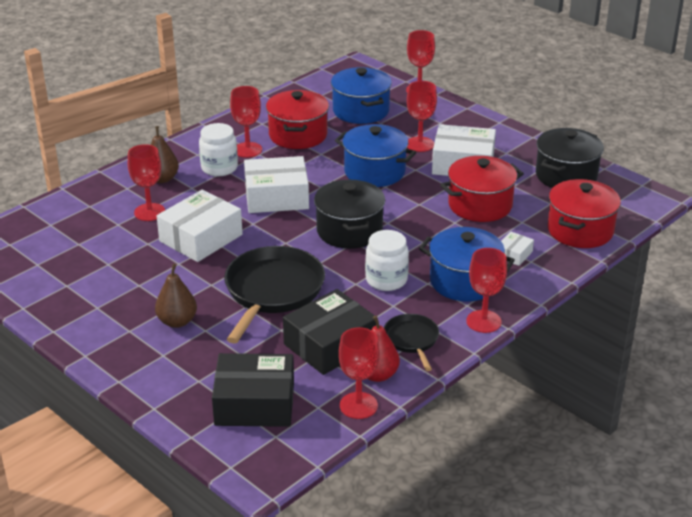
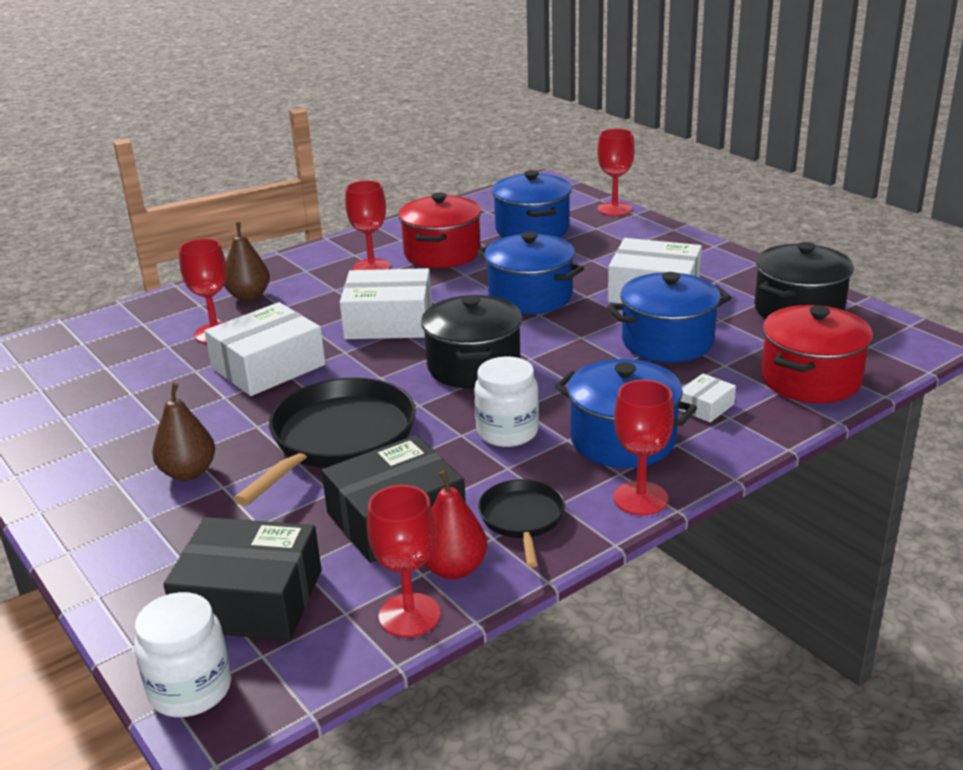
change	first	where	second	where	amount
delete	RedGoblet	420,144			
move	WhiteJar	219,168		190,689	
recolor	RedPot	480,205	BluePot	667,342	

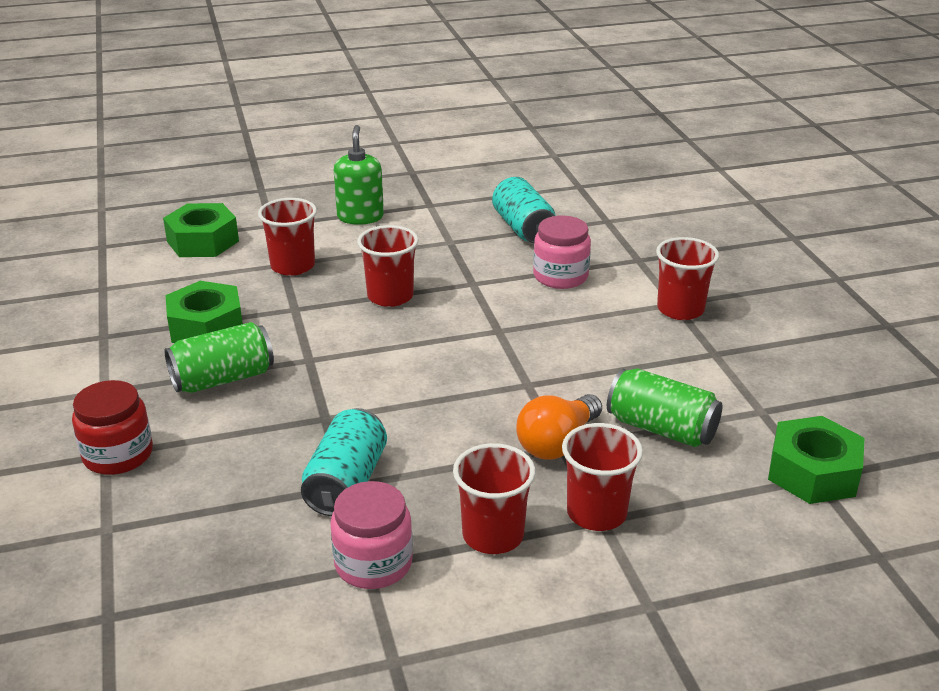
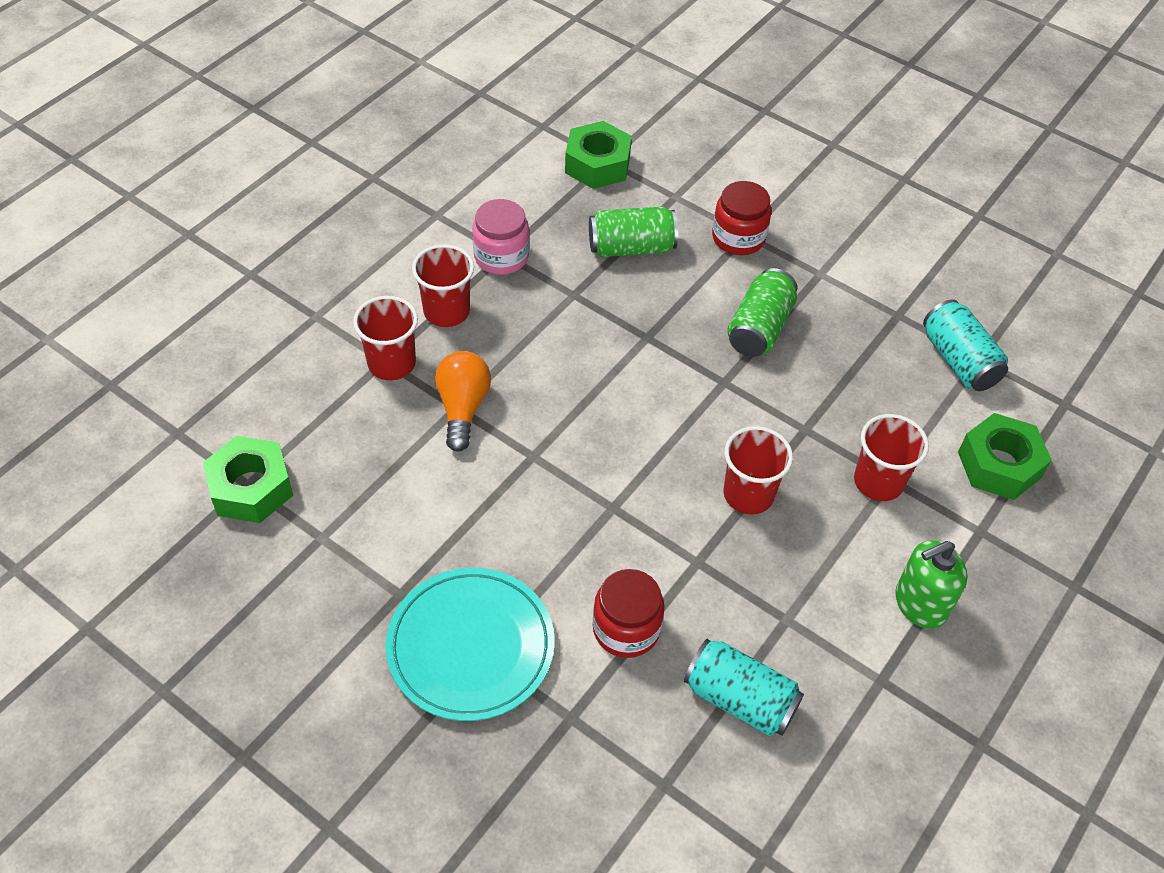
change	first	where	second	where	amount
move	GreenNut	206,326		597,164	
move	TurquoiseCan	346,482		959,360	
move	GreenCan	661,428		631,248	
replace	RedCup	680,309	TurquoisePlate	470,647	
recolor	PinkJar	560,276	RedJar	626,629	
rotate	GreenSoapDispenser	360,217		920,604	105 degrees clockwise

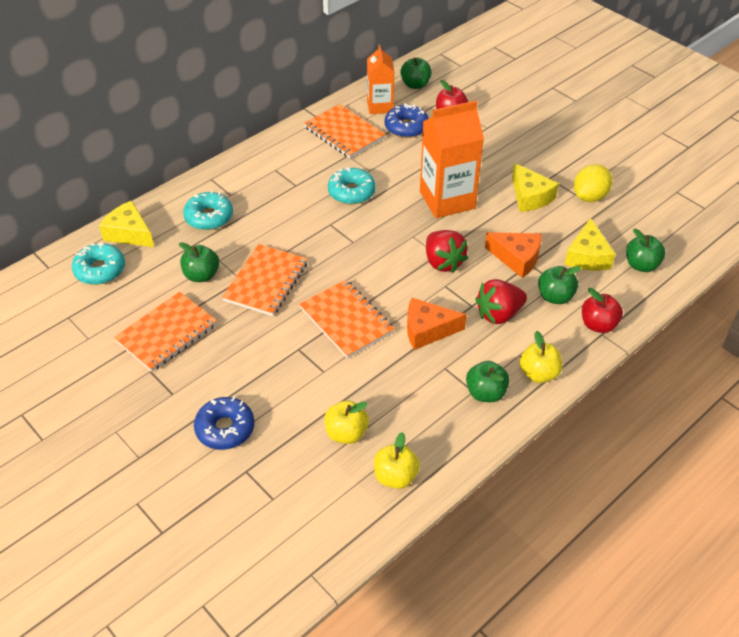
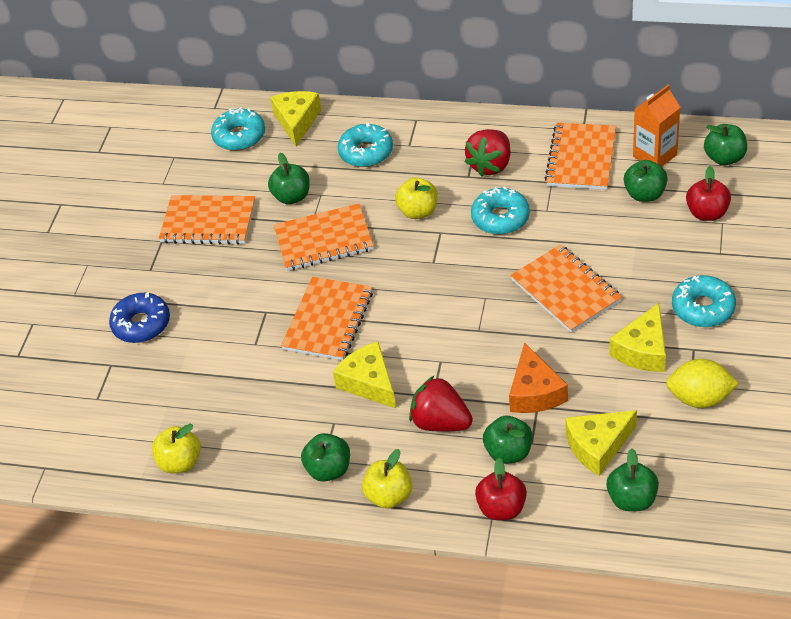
change	first	where	second	where	amount
insert			TurquoiseDonut	703,308	
move	YellowApple	346,433		418,211	
move	RedStrawberry	443,262		490,165	
replace	BlueDonut	406,127	GreenApple	645,194	
replace	OrangeCarton	447,200	OrangeNotebook	565,291	
recolor	OrangeCheese	427,330	YellowCheese	369,383	

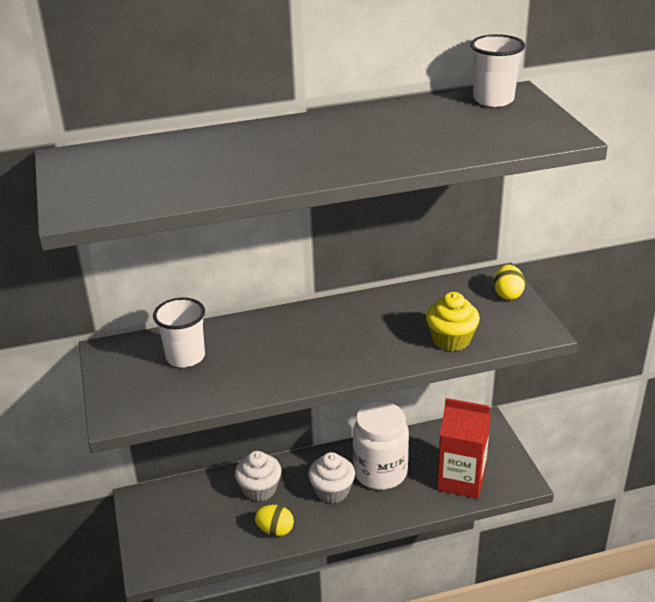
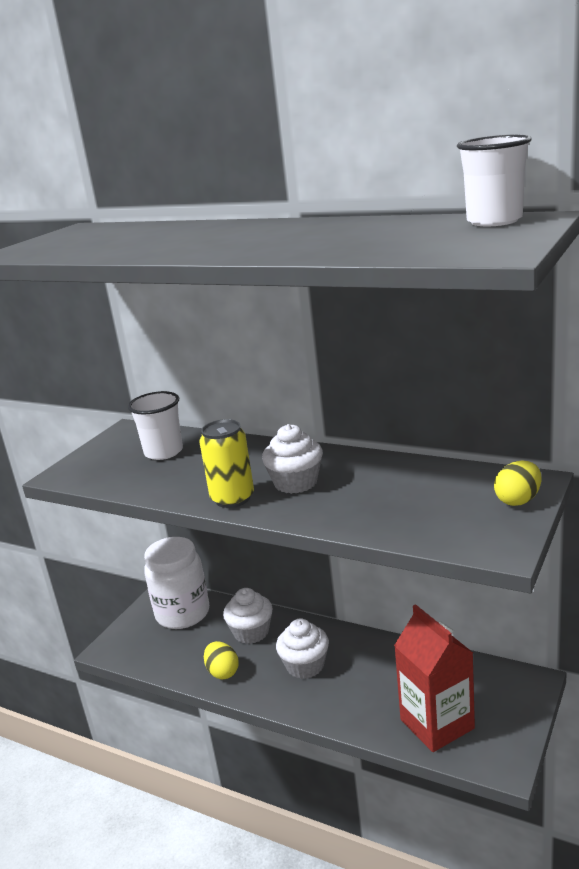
change	first	where	second	where	amount
delete	YellowCupcake	451,339			
insert			YellowCan	232,498	
insert			WhiteCupcake	295,483	
move	WhiteJar	380,472		183,614	

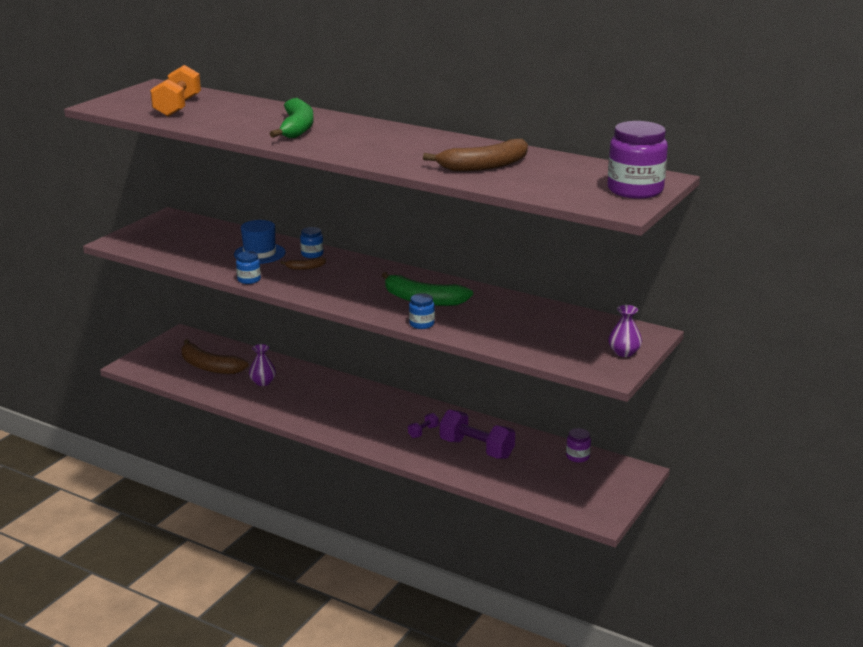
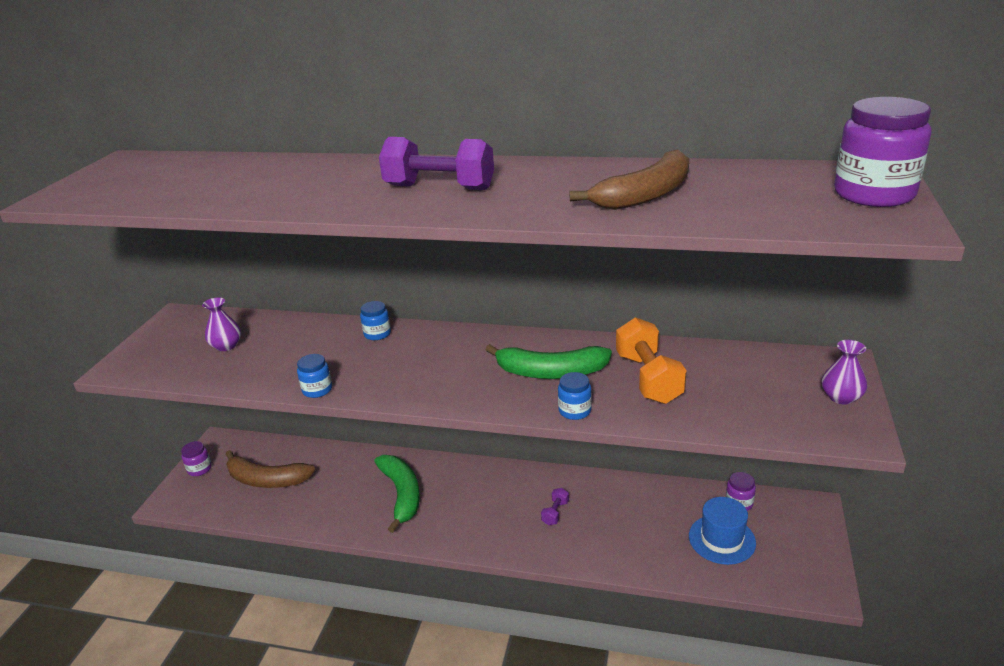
change	first	where	second	where	amount
delete	BrownBanana	305,268			
insert			PurpleJar	199,469	
move	OrangeDumbbell	177,107		648,378	
move	BlueHat	259,253		722,539	
move	PurpleVase	263,382		226,346	
move	GreenBanana	297,128		402,494	
move	PurpleDumbbell	476,449		439,187	

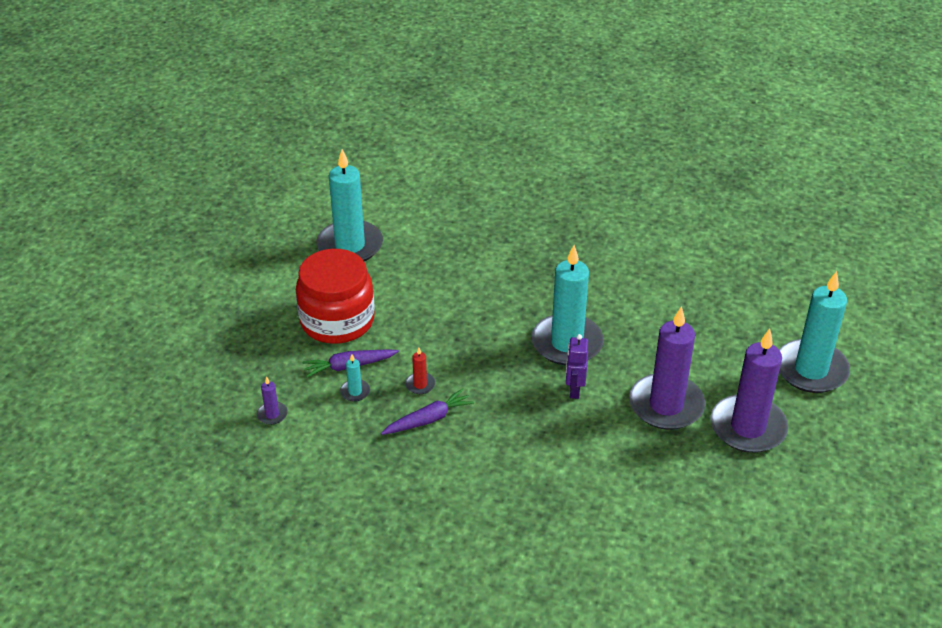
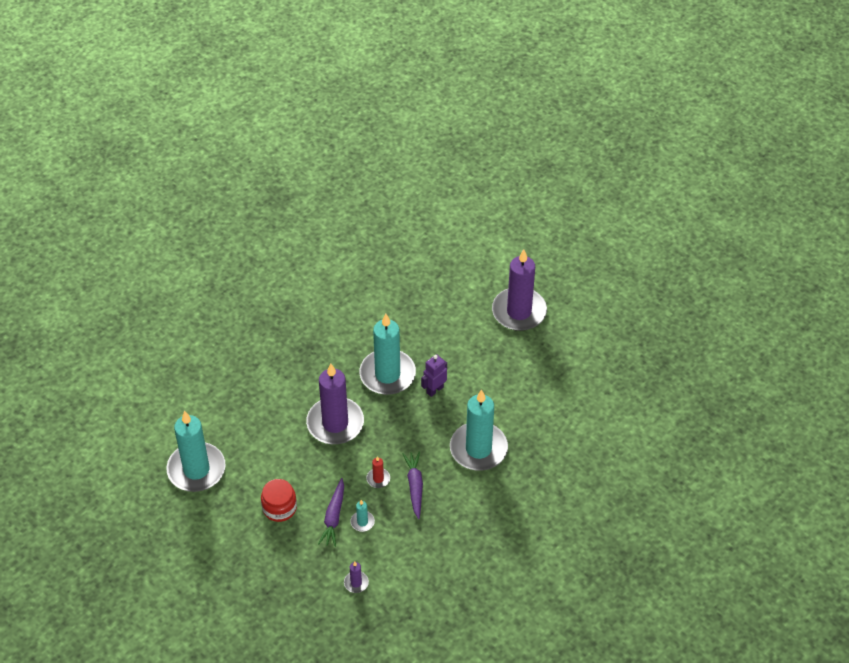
change	first	where	second	where	amount
move	PurpleCandle	666,405		335,423	
move	TurquoiseCandle	811,370		478,449	
rotate	PurpleRobot	574,390		434,390	105 degrees clockwise
resize	RedJar	337,320		279,508	x0.55

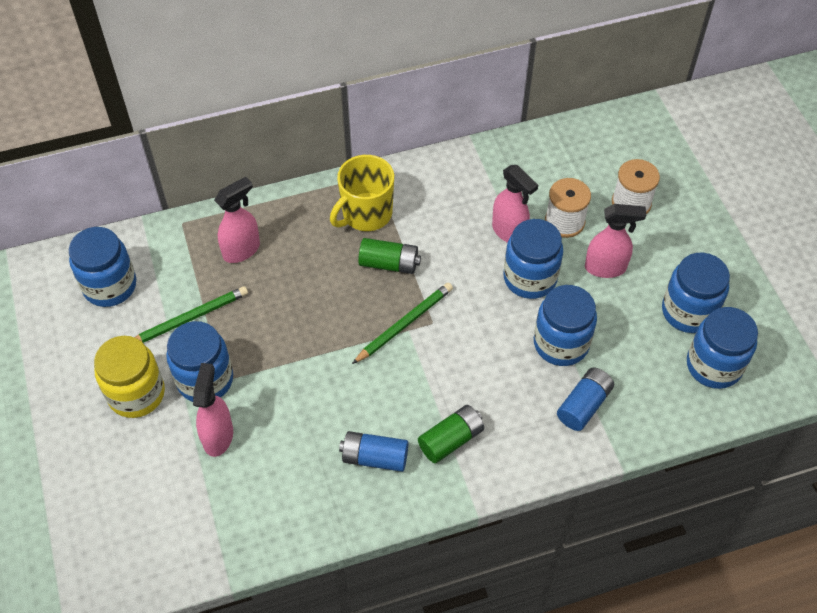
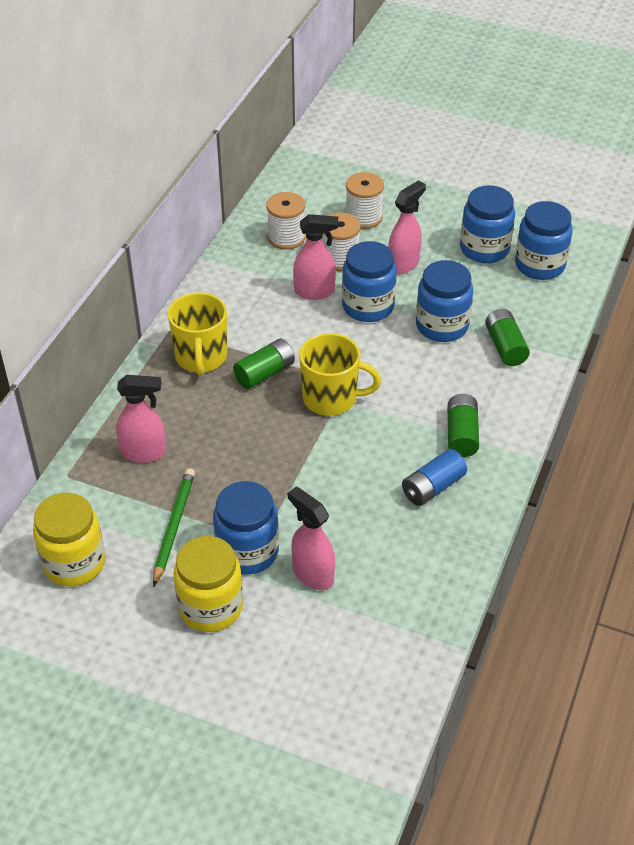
change	first	where	second	where	amount
insert			WhiteSpool	286,237	
replace	GreenPencil	404,324	YellowMug	331,398	
recolor	BlueJar	110,286	YellowJar	74,563	
recolor	BlueBattery	583,405	GreenBattery	505,346	
rotate	PinkSprayBottle	242,250		144,453	90 degrees clockwise

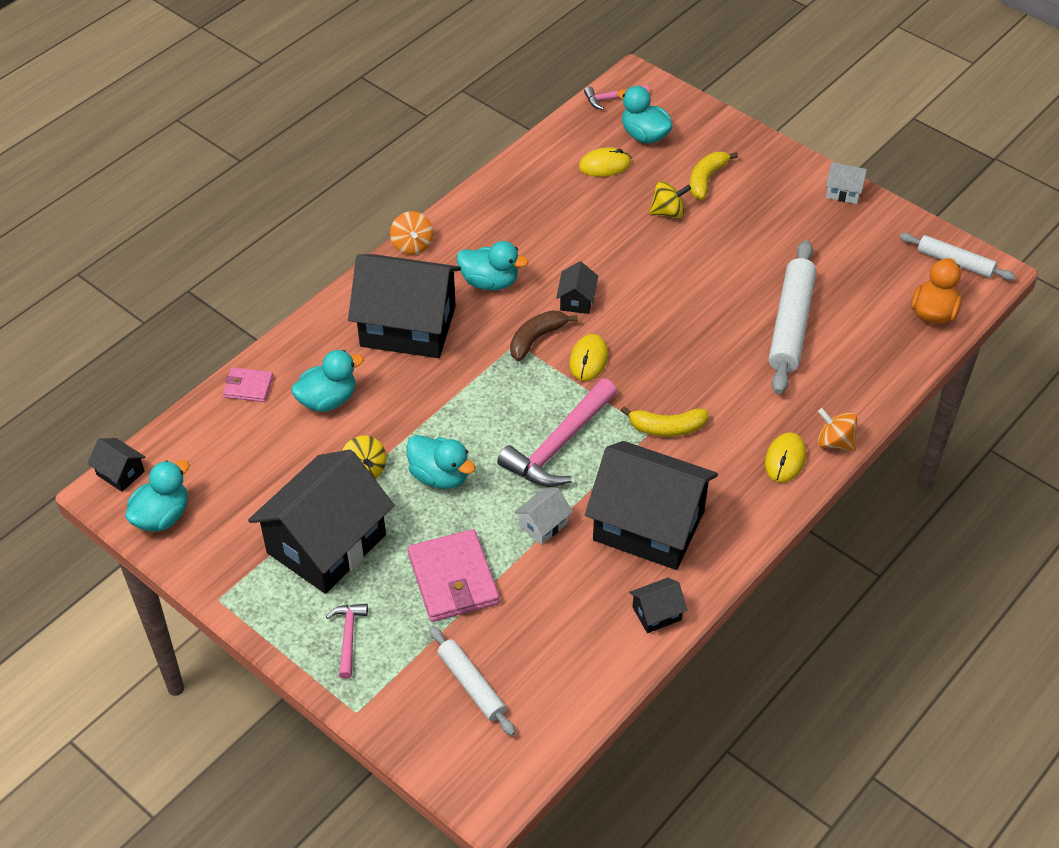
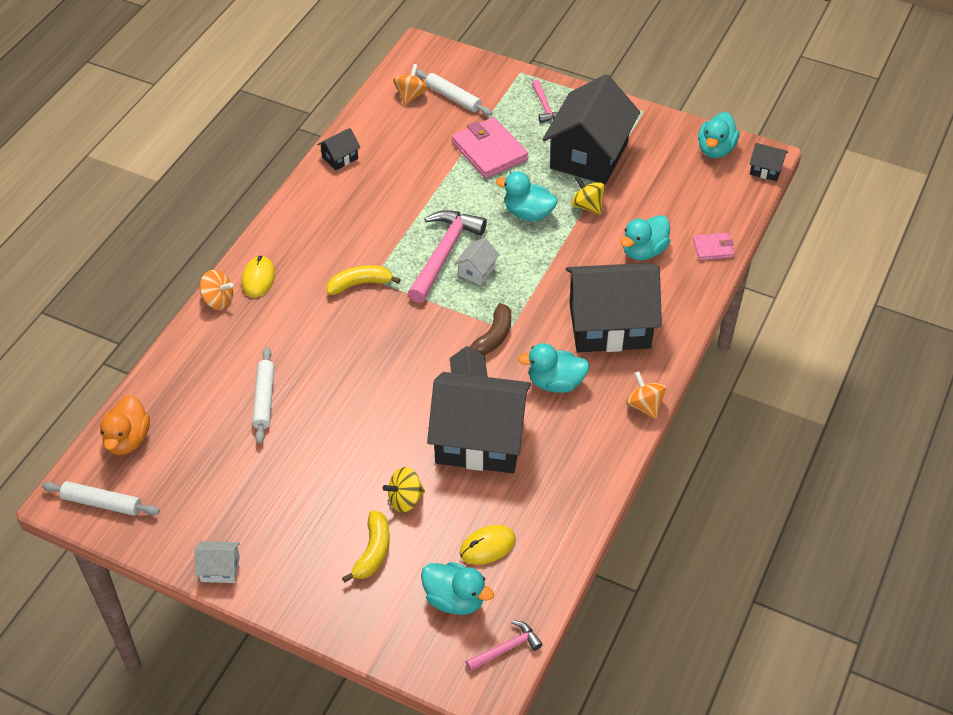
change	first	where	second	where	amount
delete	YellowMouse	588,359			
insert			OrangeSpinningTop	410,95	
move	WhiteHouse	543,524		476,271	
move	BlackHouse	648,525		479,440	
resize	WhiteRollingPin	791,324		264,399	x0.60

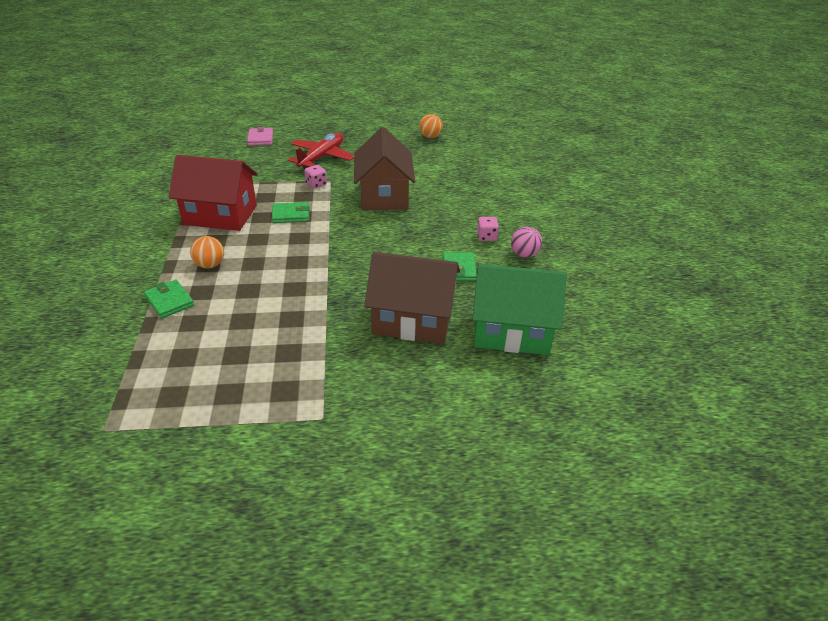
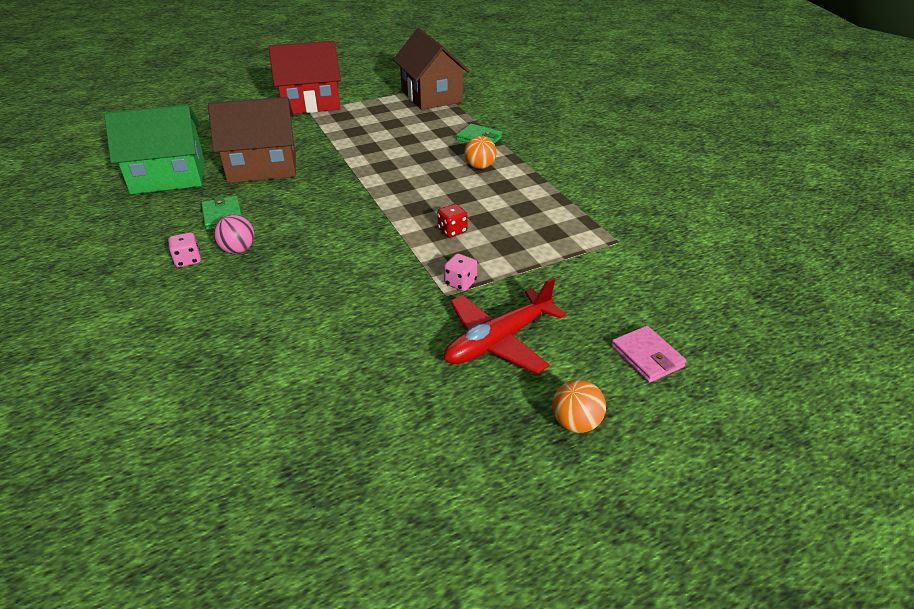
change	first	where	second	where	amount
move	RedHouse	220,215		310,103	
move	BrownHouse	384,195		431,96	
move	OrangeBall	430,137		575,422	
move	PinkBall	524,254		238,250	
replace	GreenWallet	291,215	RedDice	452,230	
rotate	RedPlane	322,157		498,341	45 degrees clockwise

